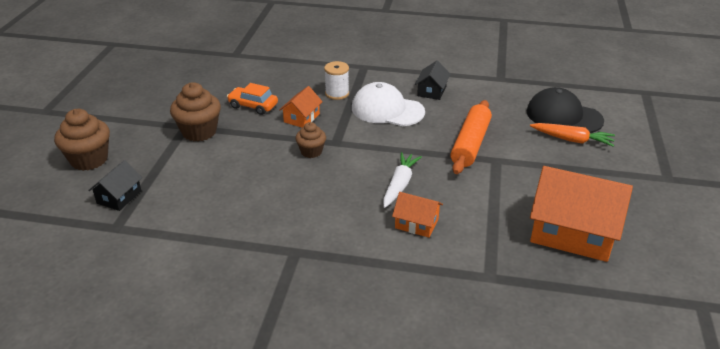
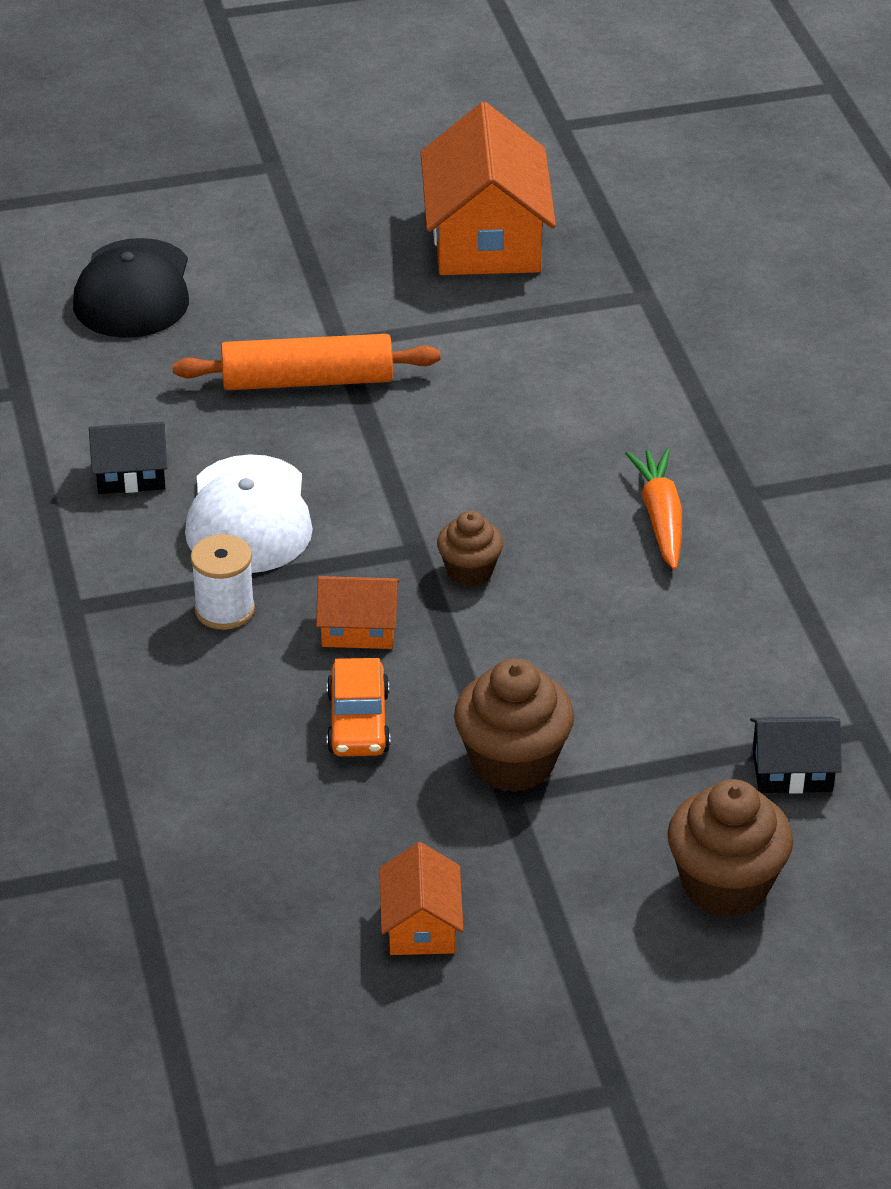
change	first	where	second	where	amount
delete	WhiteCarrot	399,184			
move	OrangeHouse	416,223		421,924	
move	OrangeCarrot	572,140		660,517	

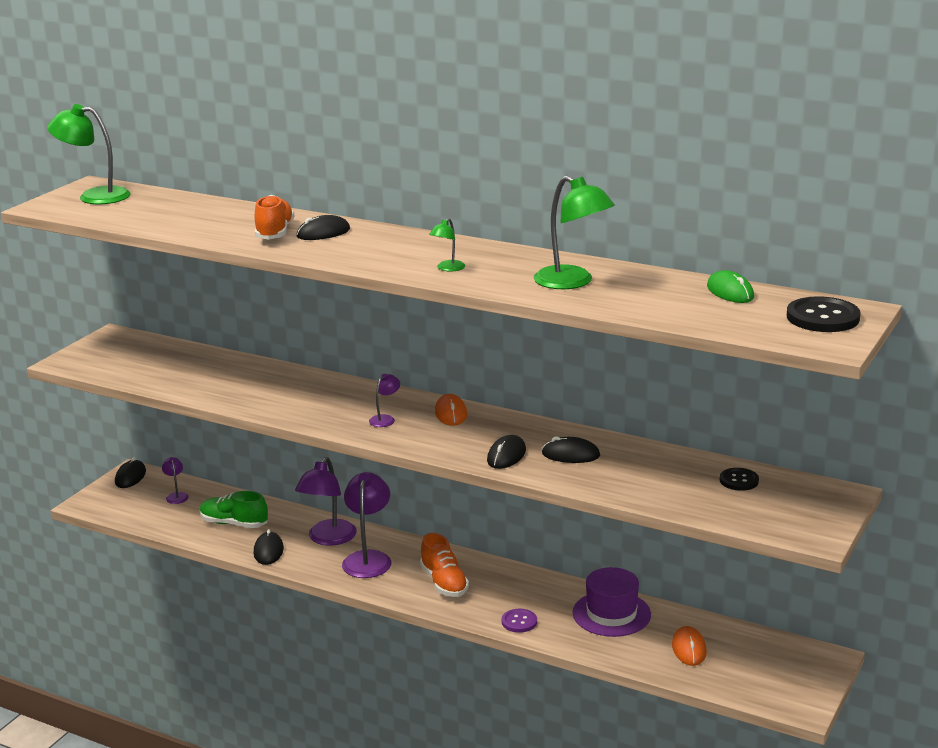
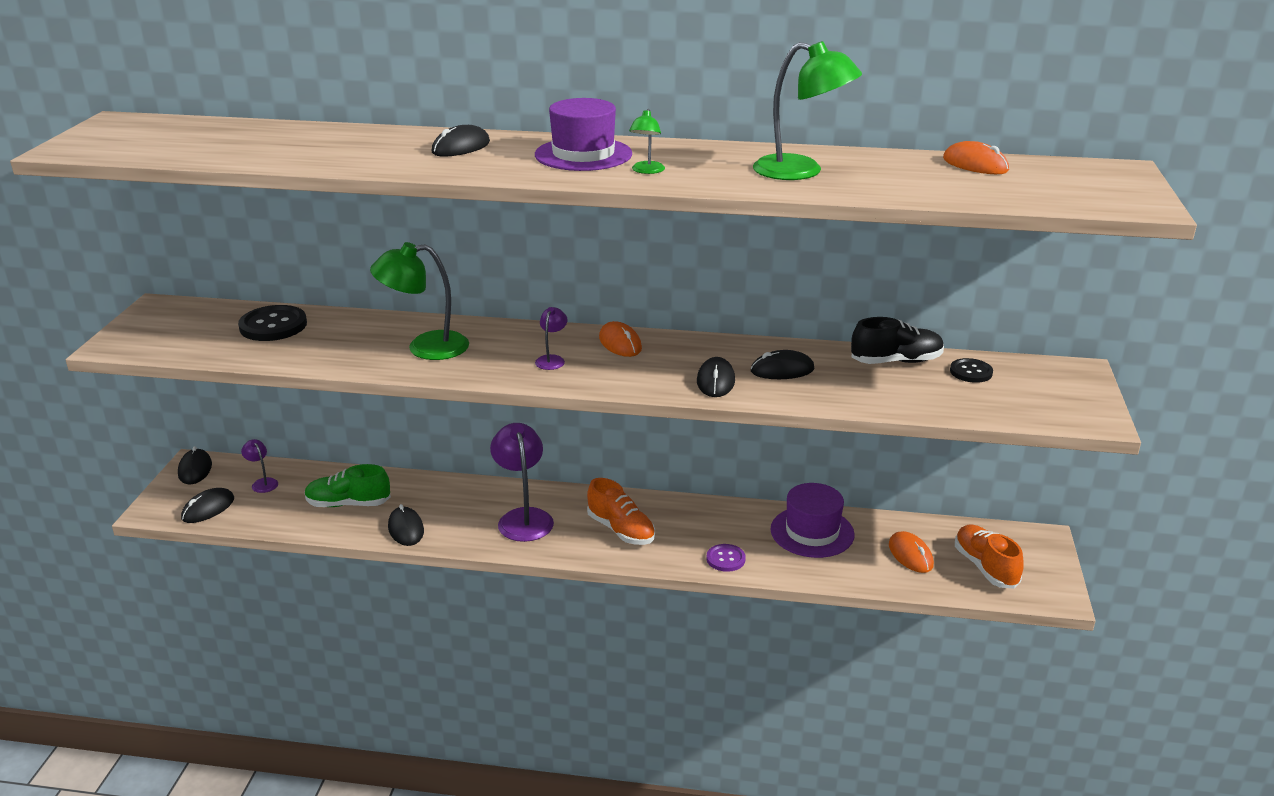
change	first	where	second	where	amount
delete	PurpleLamp	328,539			
insert			BlackMouse	208,508	
insert			PurpleHat	583,154	
insert			BlackShoe	896,361	
move	GreenLamp	94,196		425,347	
move	OrangeShoe	274,233		985,567	
move	BlackButton	822,317		273,326	
recolor	GreenMouse	730,292	OrangeMouse	975,164	

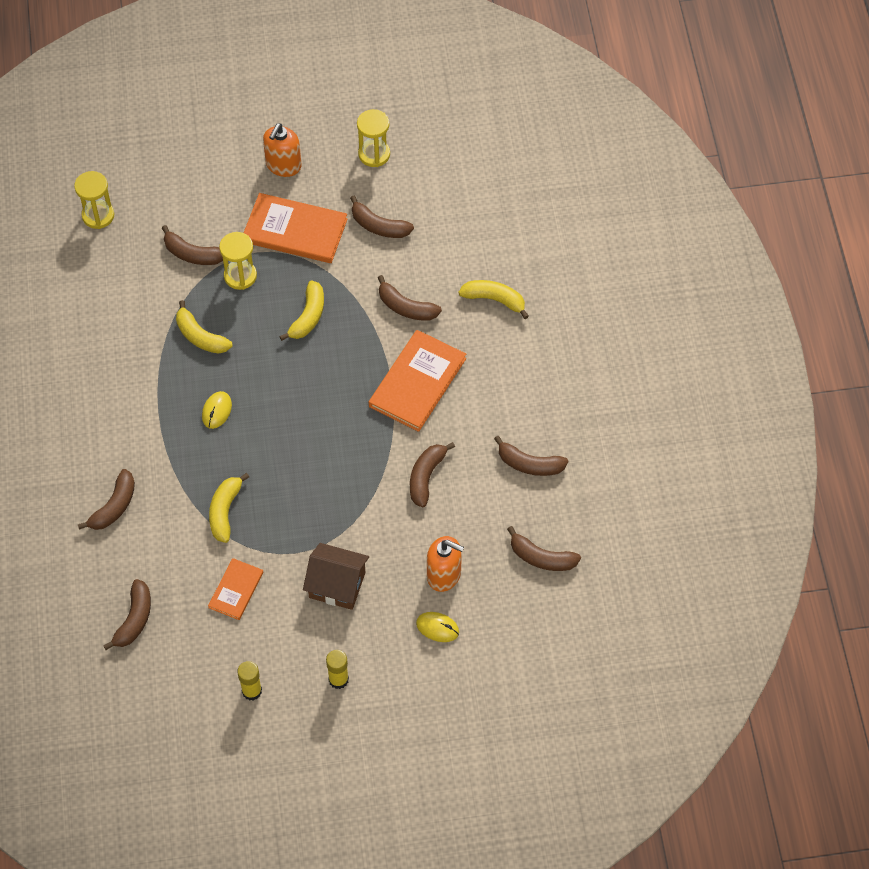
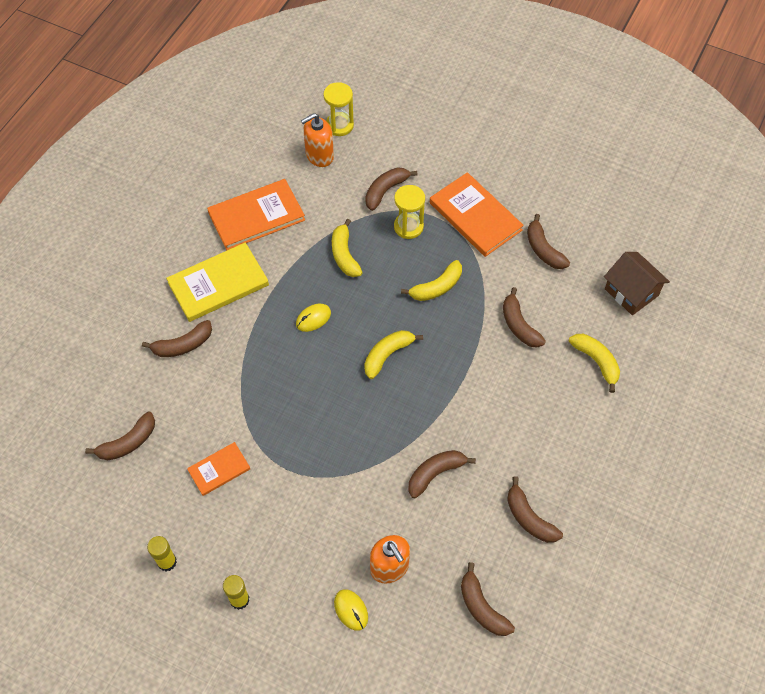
change	first	where	second	where	amount
delete	YellowHourglass	374,154			
insert			YellowBook	218,284	
move	YellowBanana	225,511		387,355	
move	OrangeSoapDispenser	283,165		319,155	
move	BrownHouse	337,585		631,292	
move	OrangeBook	417,382		256,216	
rotate	BrownBanana	192,254		385,191	75 degrees clockwise

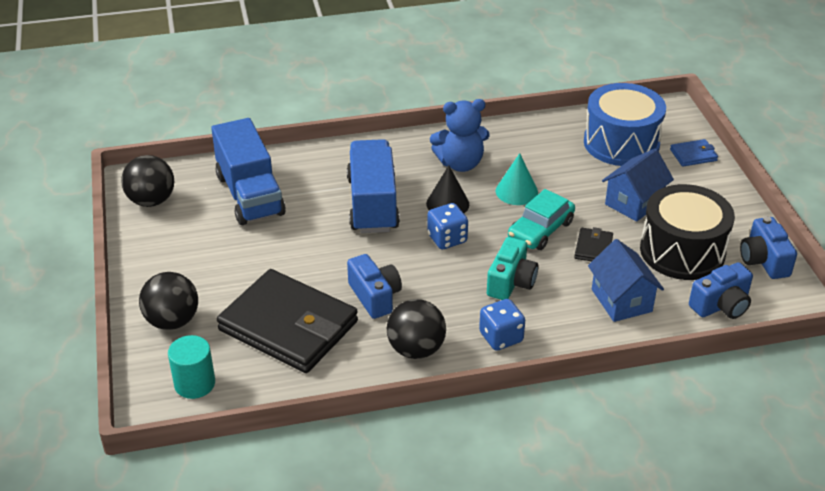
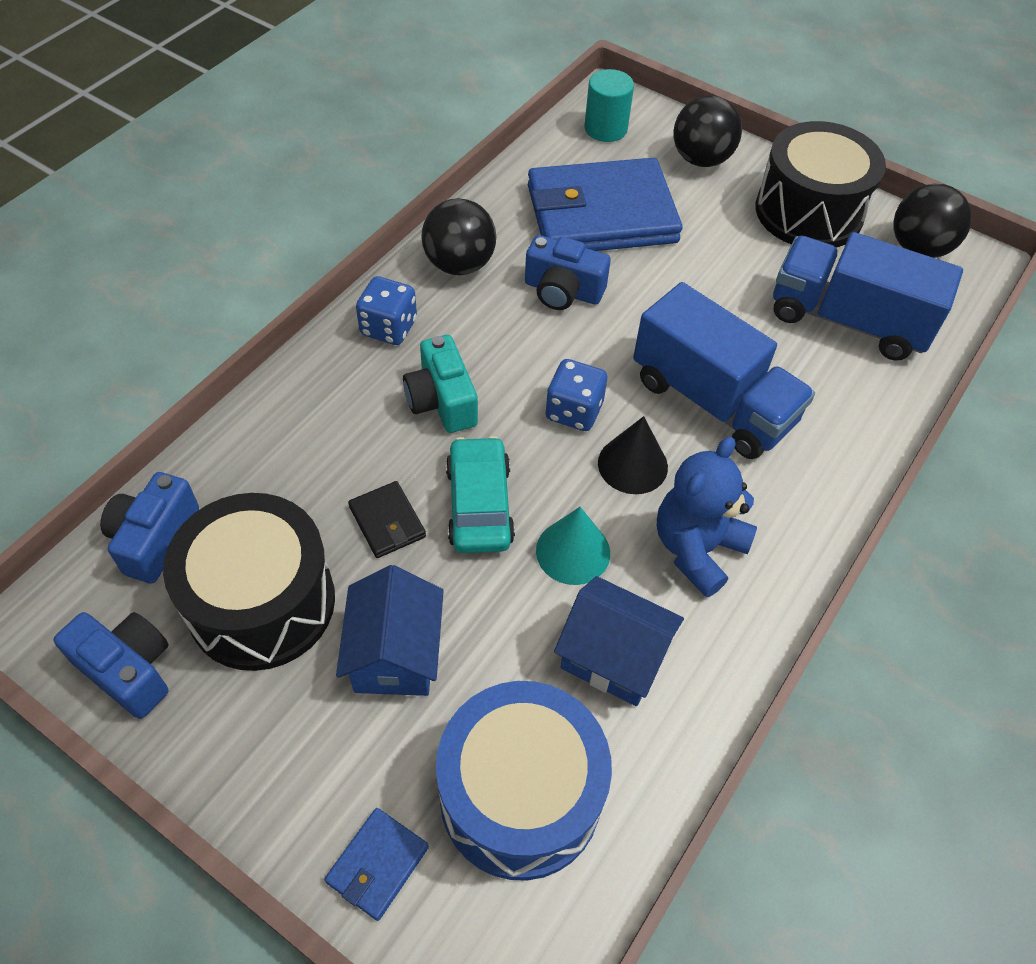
change	first	where	second	where	amount
insert			BlackDrum	808,212	
move	BlueHouse	621,300		613,657	
recolor	BlackWallet	288,326	BlueWallet	601,214	

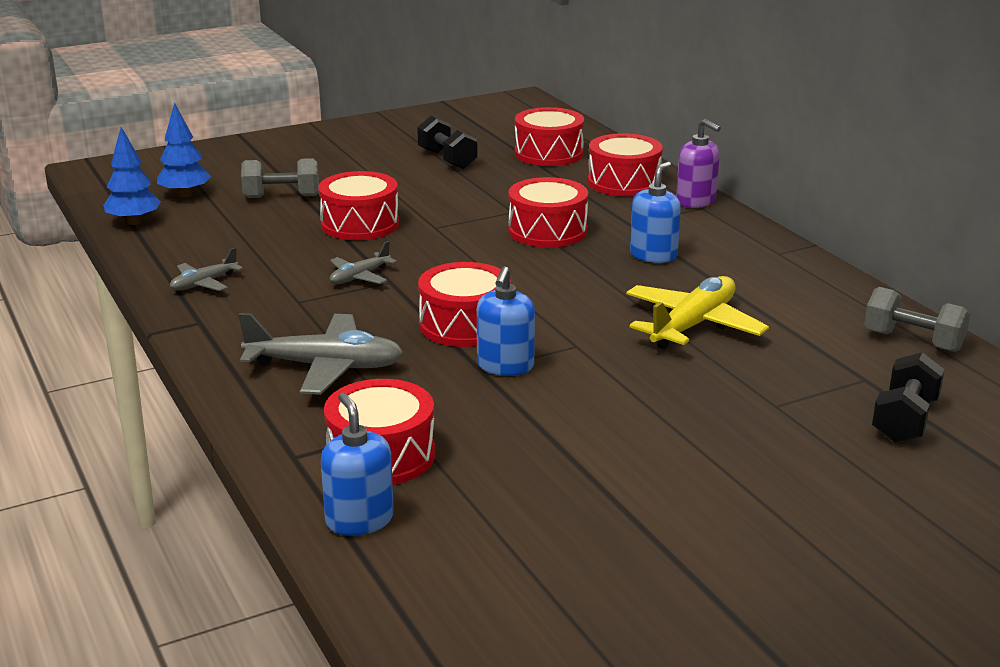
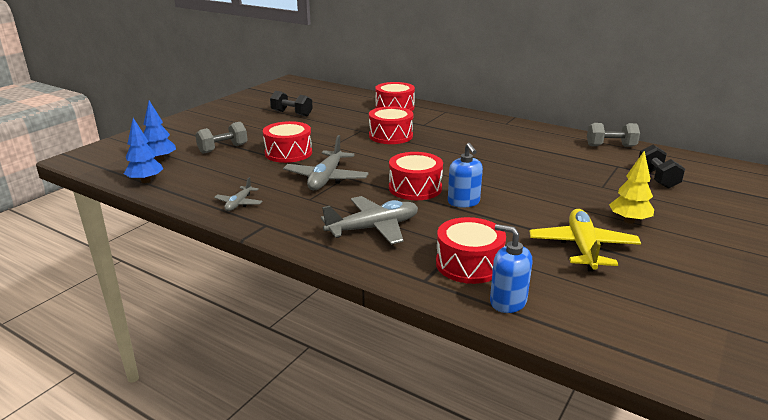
change	first	where	second	where	amount
delete	RedDrum	548,153			
delete	BlueSoapDispenser	653,255			
delete	PurpleSoapDispenser	696,201			
insert			YellowTree	629,221	
move	YellowPlane	693,325		582,248	
resize	GreyPlane	360,277		326,178	x1.85

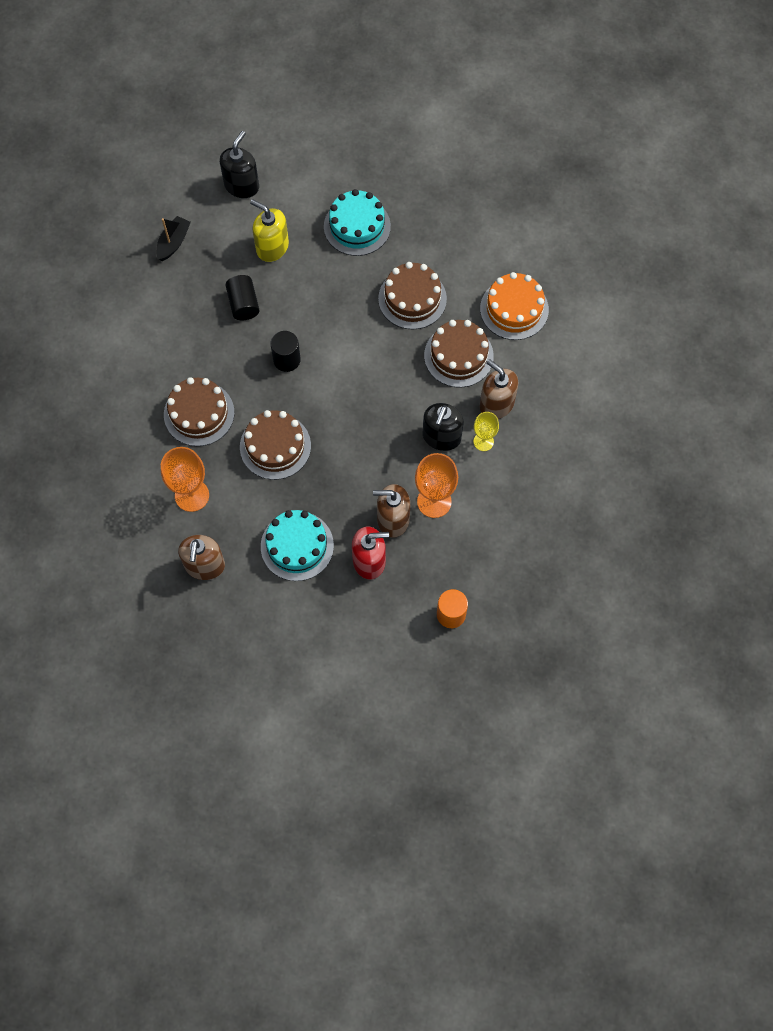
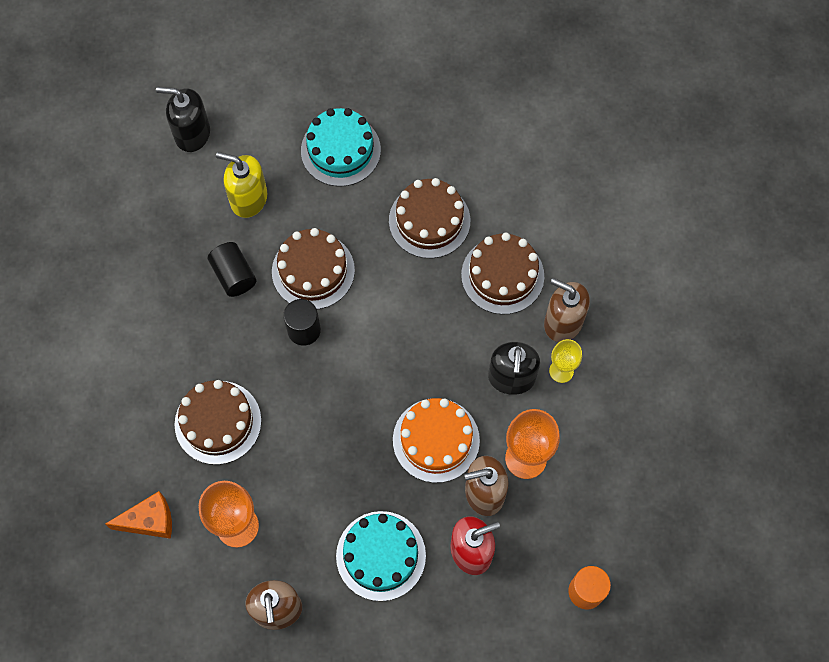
change	first	where	second	where	amount
delete	BlackBoat	173,242			
insert			OrangeCheese	150,521	
move	BrownCake	275,446		313,271	
move	OrangeCake	514,309		436,440	
rotate	BlackSoapDispenser	242,186		192,134	90 degrees counterclockwise

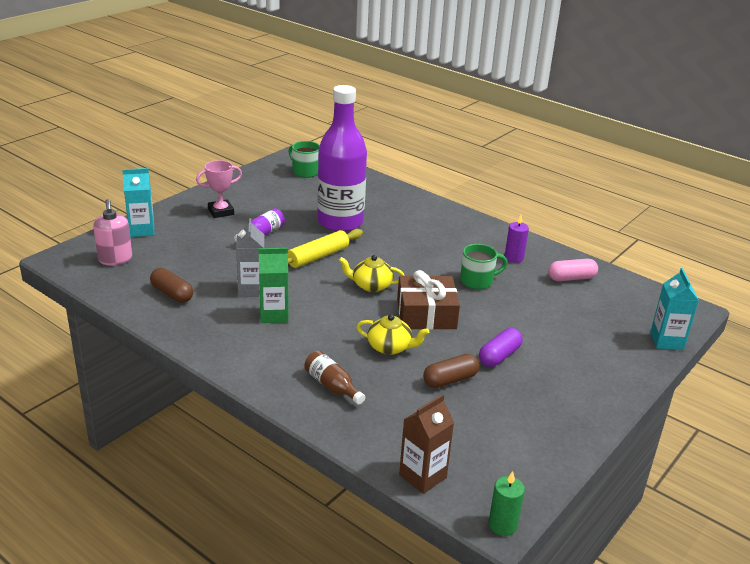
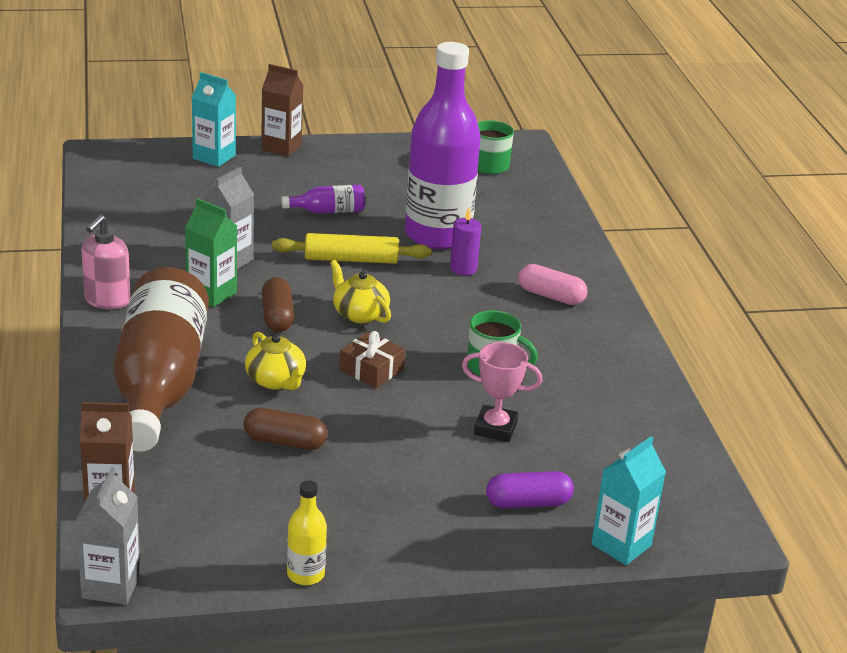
change	first	where	second	where	amount
insert			BrownCarton	281,147	
insert			YellowBottle	305,574	
move	PinkSoapDispenser	115,259		107,300	
move	BrownCapsule	172,294		277,316	
move	PinkTrophy	221,212		495,428	
move	PurpleCapsule	499,356		528,503	
move	PurpleCandle	514,258		463,268	
move	PinkCapsule	571,278		551,296	
replace	GreenCandle	502,525	GreyCarton	111,586	
resize	BrownBottle	332,386		159,384	x2.44
resize	BrownGift	426,314		371,370	x0.61

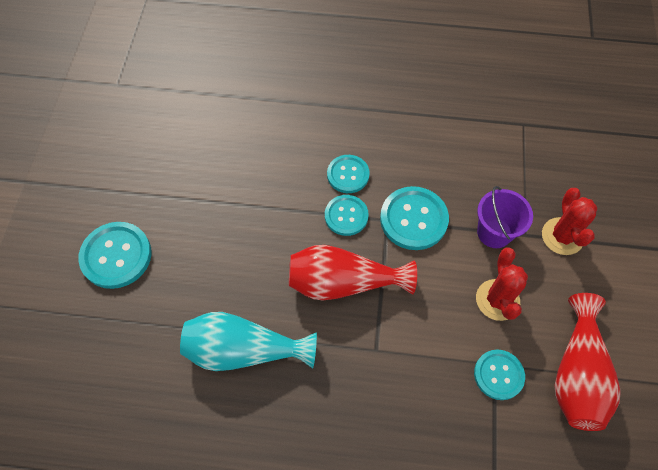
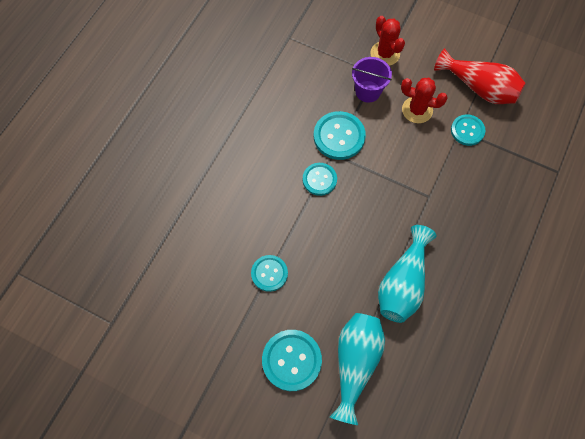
change	first	where	second	where	amount
delete	RedVase	343,282			
insert			TurquoiseVase	355,363	
move	TurquoiseButton	348,175		269,273	
rotate	RedCactus	562,236		385,54	45 degrees clockwise

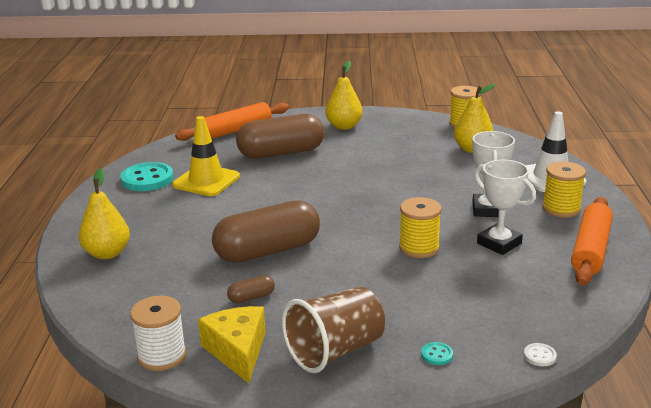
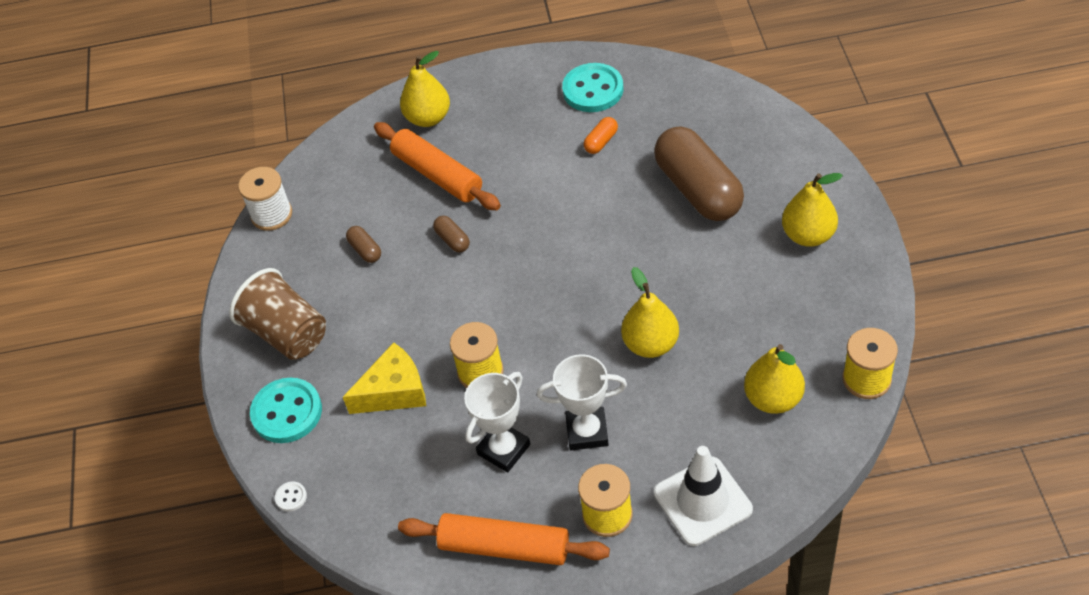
change	first	where	second	where	amount
insert			YellowPear	650,344	
move	OrangeRollingPin	234,131		437,175	
move	YellowCheese	237,351		394,391	
replace	YellowTrafficCone	206,181	OrangeCapsule	601,142	
resize	BrownCapsule	268,251		452,240	x0.40
resize	TurquoiseButton	437,355		287,412	x2.35

